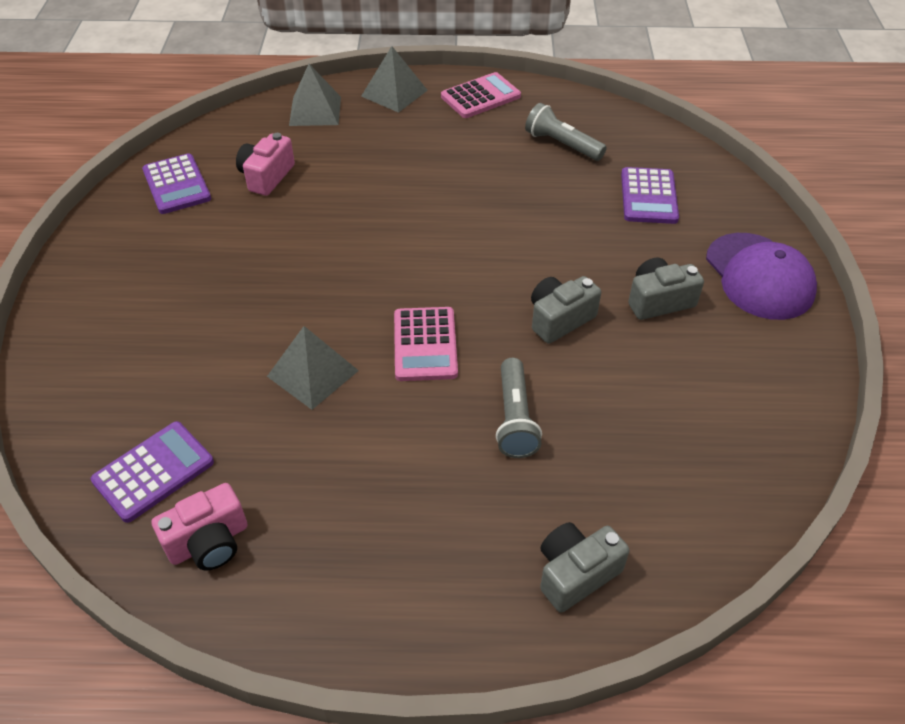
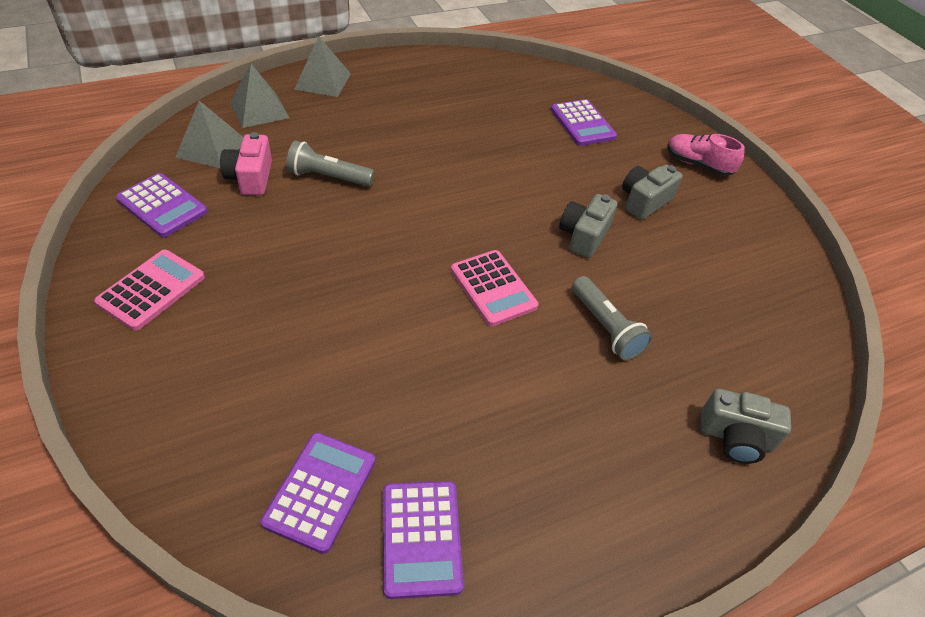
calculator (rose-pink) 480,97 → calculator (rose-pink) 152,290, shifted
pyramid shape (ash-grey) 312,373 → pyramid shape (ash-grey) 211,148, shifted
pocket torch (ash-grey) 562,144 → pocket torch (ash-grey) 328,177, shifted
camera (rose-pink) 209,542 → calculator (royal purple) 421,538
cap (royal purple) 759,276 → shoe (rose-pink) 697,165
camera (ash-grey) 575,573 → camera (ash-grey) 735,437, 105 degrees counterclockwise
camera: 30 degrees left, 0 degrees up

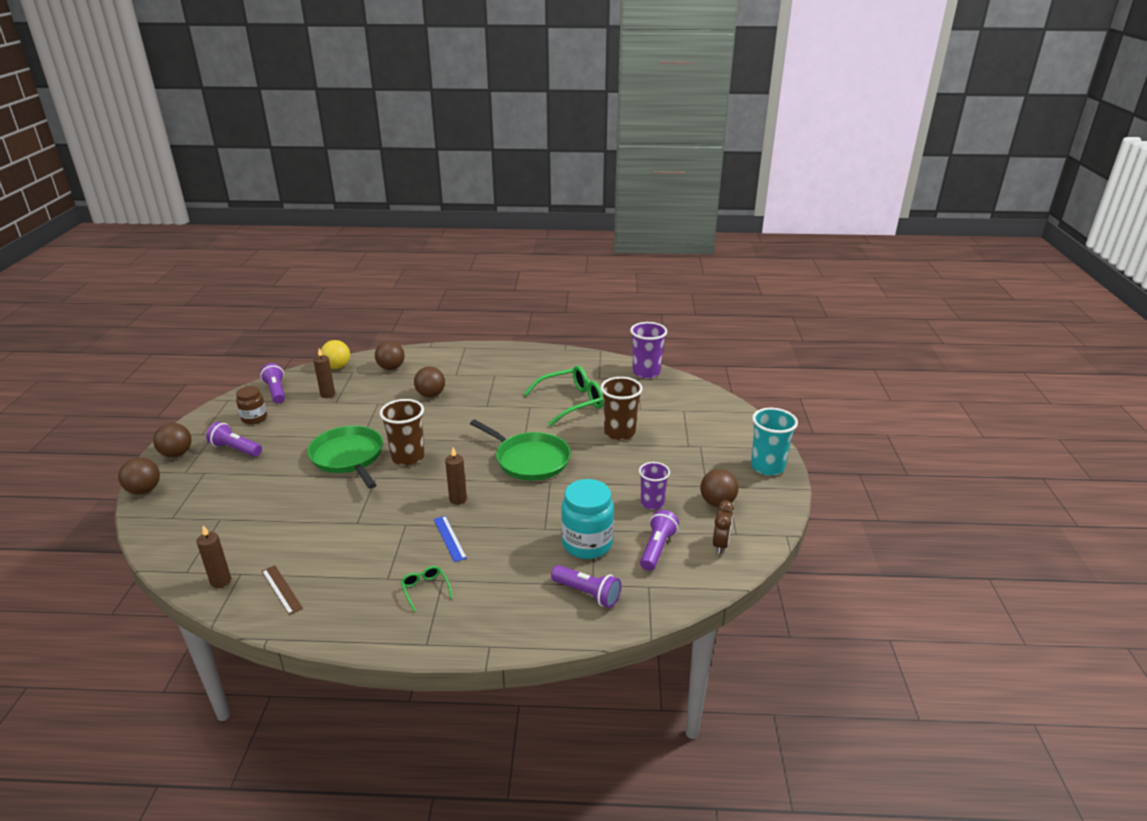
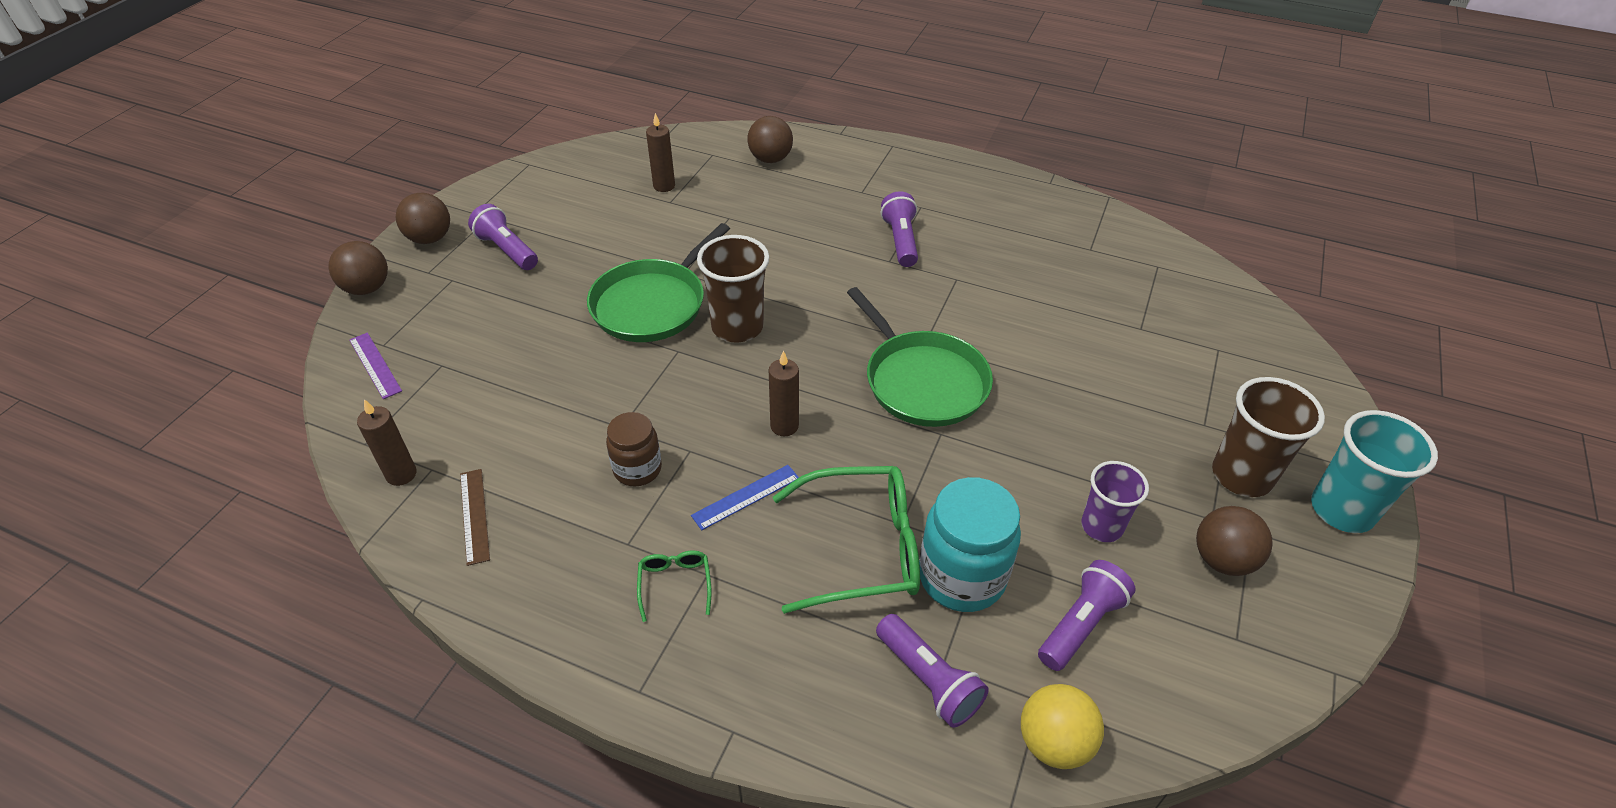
- → straightedge (royal purple) 375,365
pan (emerald) 348,457 → pan (emerald) 652,304, 135 degrees counterclockwise
jam jar (dark brown) 254,418 → jam jar (dark brown) 637,469, shifted
straightedge (blue) 449,538 → straightedge (blue) 746,497, 60 degrees clockwise
glasses (emerald) 571,402 → glasses (emerald) 862,548, shifted
pocket torch (royal purple) 276,391 → pocket torch (royal purple) 900,241, shifted
sphere (bright yellow) 337,367 → sphere (bright yellow) 1053,742, shifted
cup (dark brown) 619,433 → cup (dark brown) 1241,475, shifted
sphere (dark brown) 430,395 → -
cup (royal purple) 646,372 → -
bedside clock (dark brown) 720,545 → -
camera: 20 degrees right, 15 degrees up

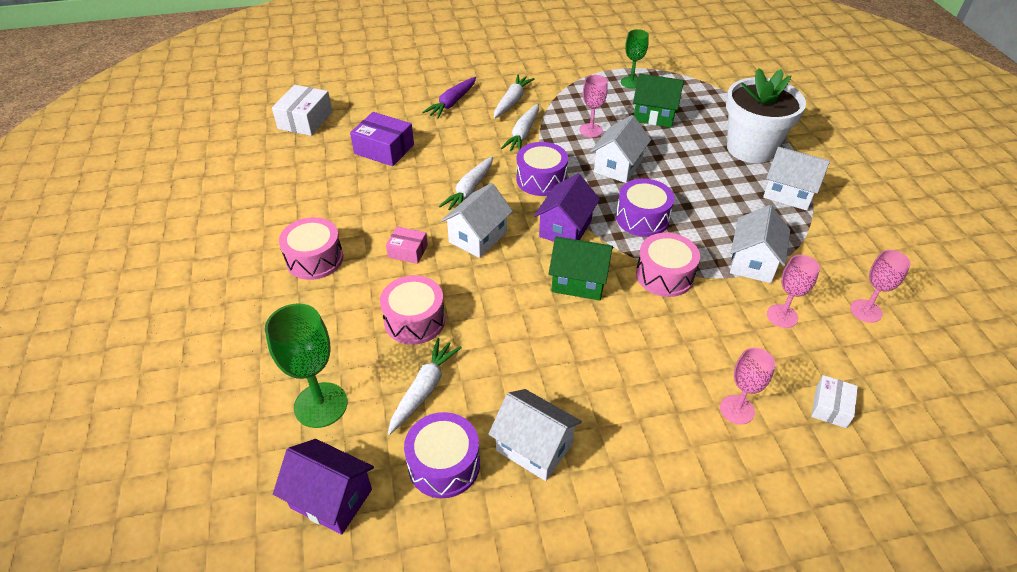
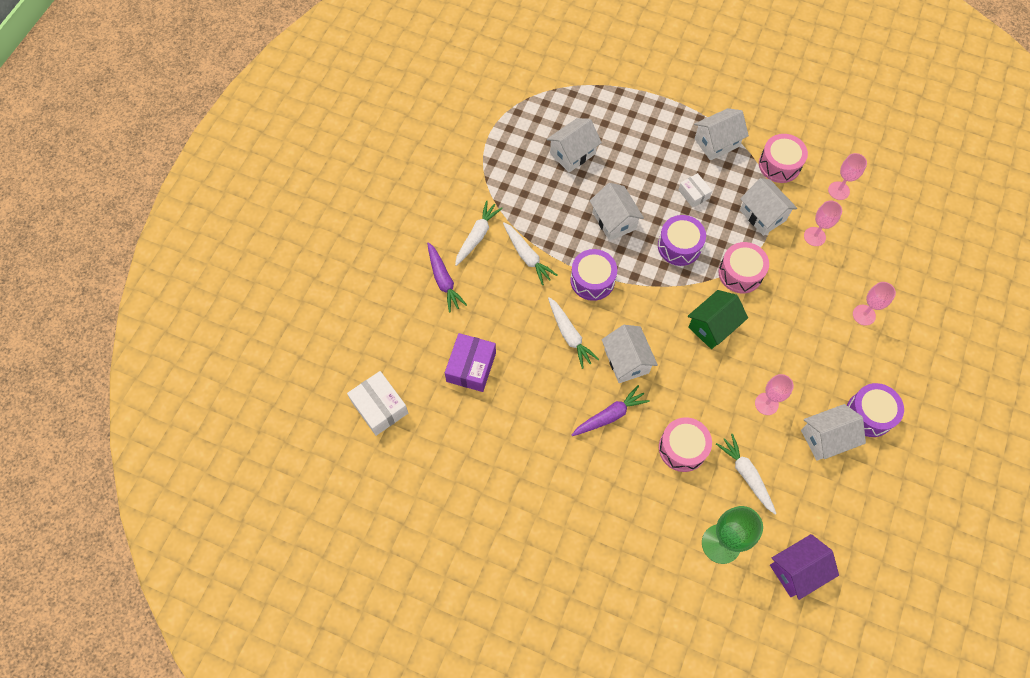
package (royal purple) 384,149 → package (royal purple) 471,367, 45 degrees counterclockwise
root vegetable (pure white) 512,102 → root vegetable (pure white) 477,236, 60 degrees clockwise
toy house (emerald) 654,115 → toy house (pure white) 572,153
package (rose-pink) 408,251 → root vegetable (royal purple) 609,415
package (pure white) 830,407 → package (pure white) 693,194, shifted
chalice (rose-pink) 591,130 → chalice (rose-pink) 766,404, shifted
drum (rose-pink) 315,259 → drum (rose-pink) 779,165, shifted
drum (royal purple) 444,464 → drum (royal purple) 869,414, shifted
toy house (royal purple) 565,228 → -
chalice (emerald) 631,82 → -
potted plant (pure white) 751,148 → -
camera: 55 degrees left, 20 degrees up

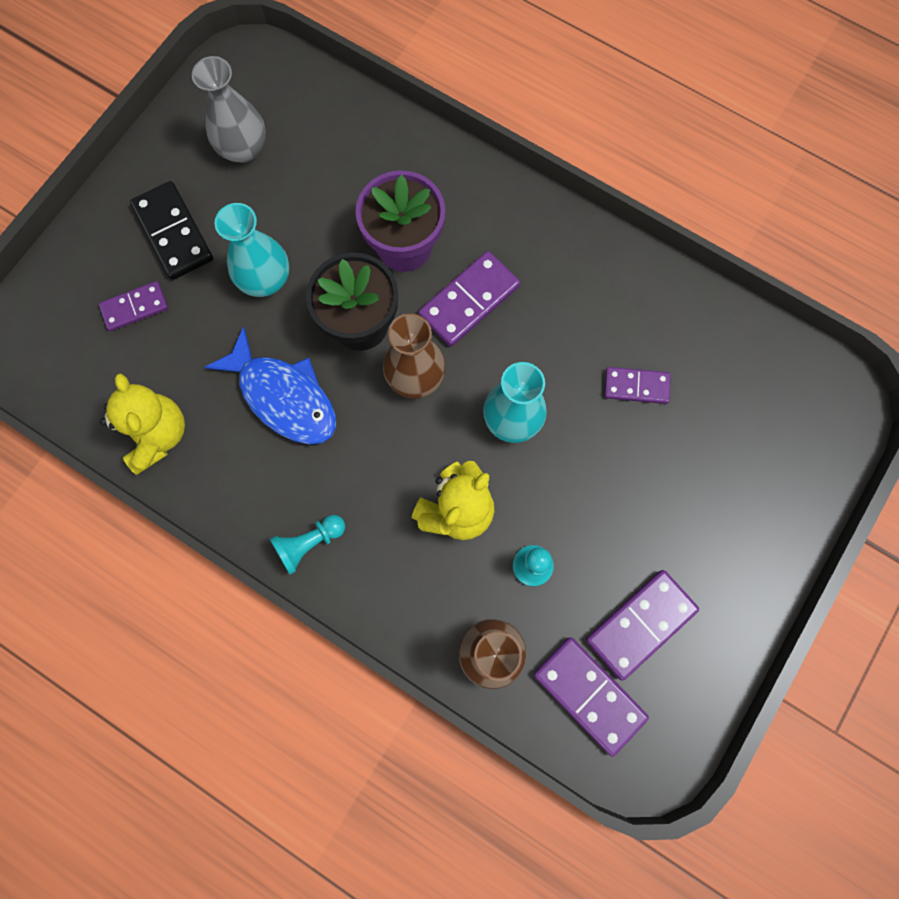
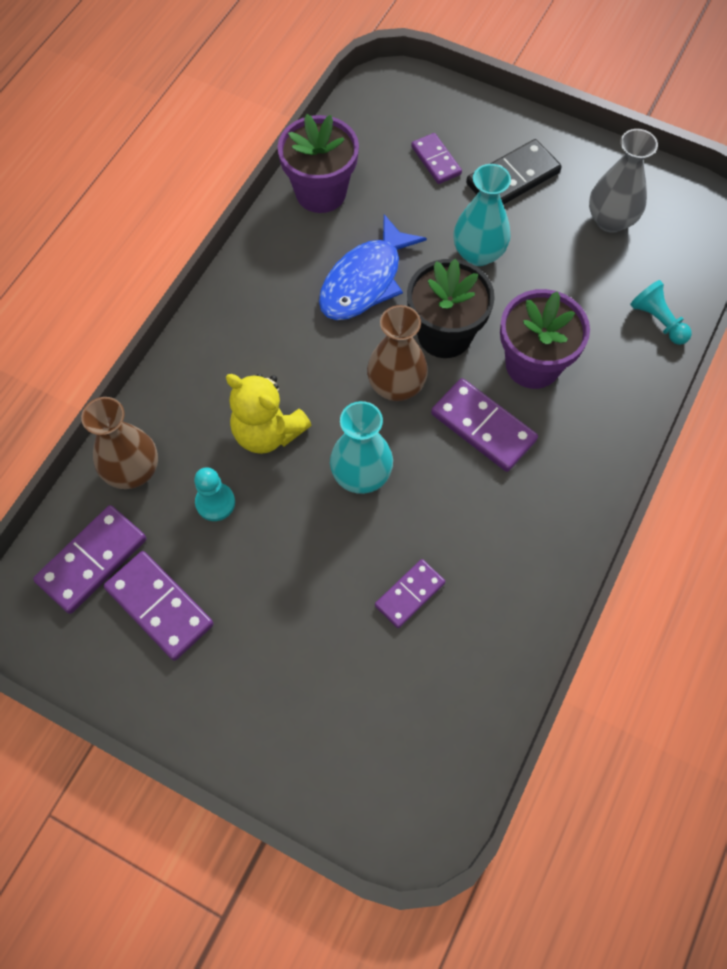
teddy bear (bright yellow) 157,435 → potted plant (royal purple) 321,192
domino piece (royal purple) 636,386 → domino piece (royal purple) 409,594, 45 degrees clockwise
pawn (turquoise) 309,543 → pawn (turquoise) 658,320, shifted
camera: 85 degrees right, 10 degrees down

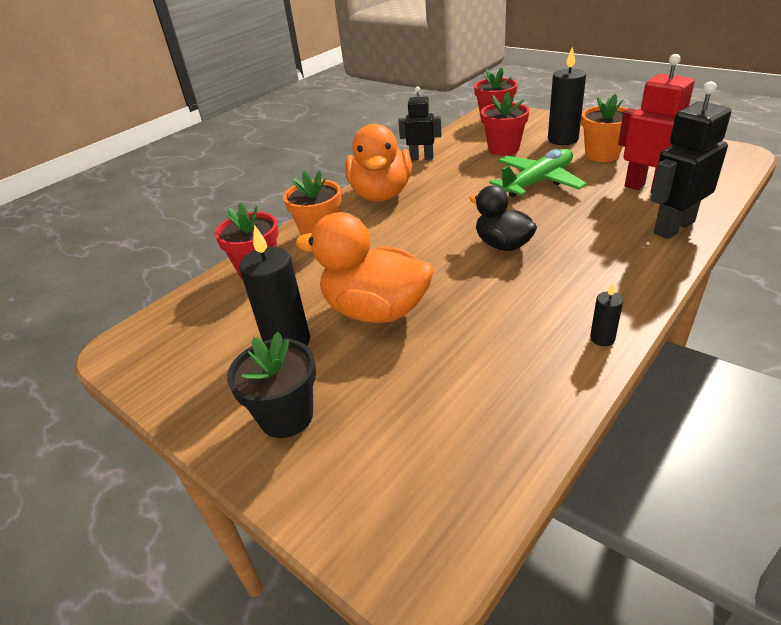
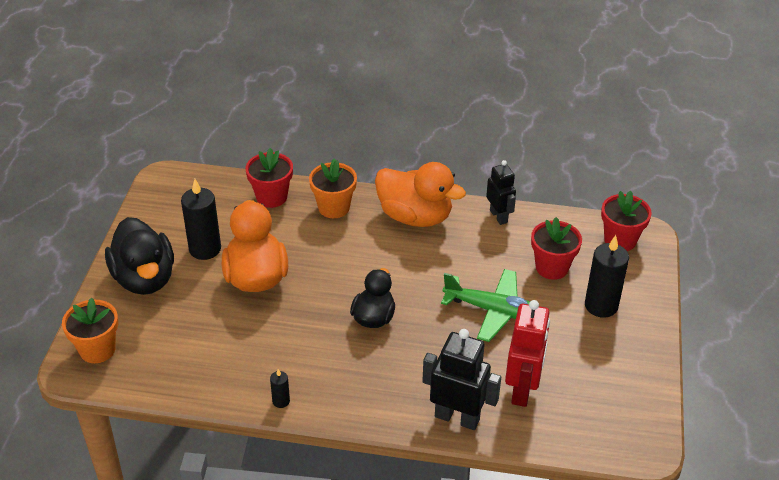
potted plant (bright orange) 602,155 → potted plant (bright orange) 97,349, shifted
potted plant (jet-black) 286,416 → duck (jet-black) 144,278
duck (bright orange) 381,194 → duck (bright orange) 415,216, 120 degrees counterclockwise
camera: 55 degrees right, 5 degrees up

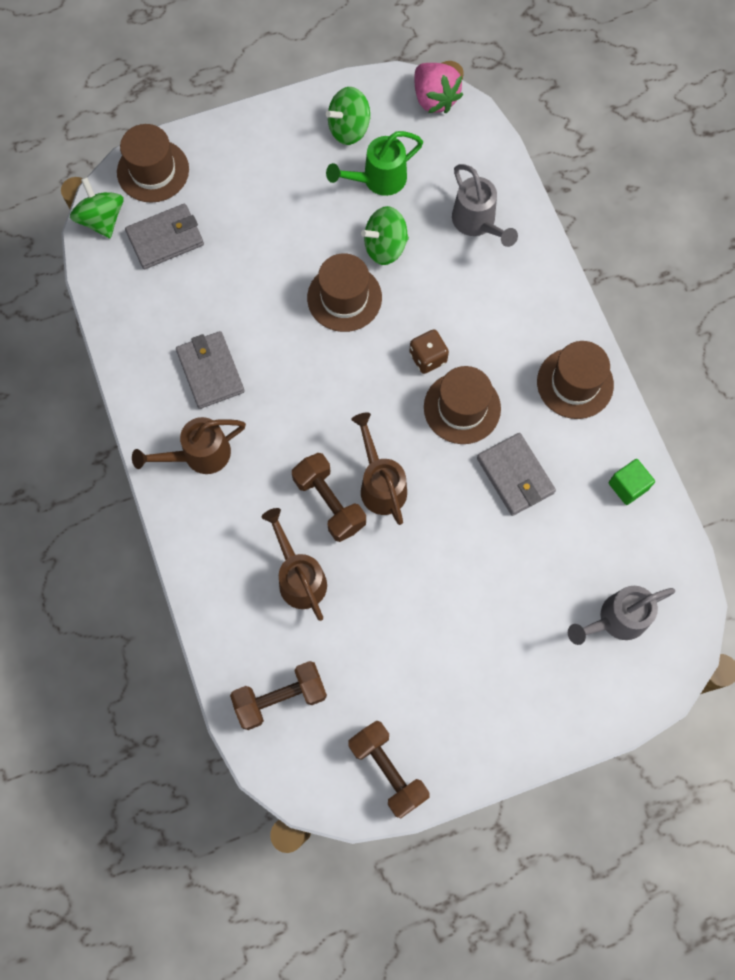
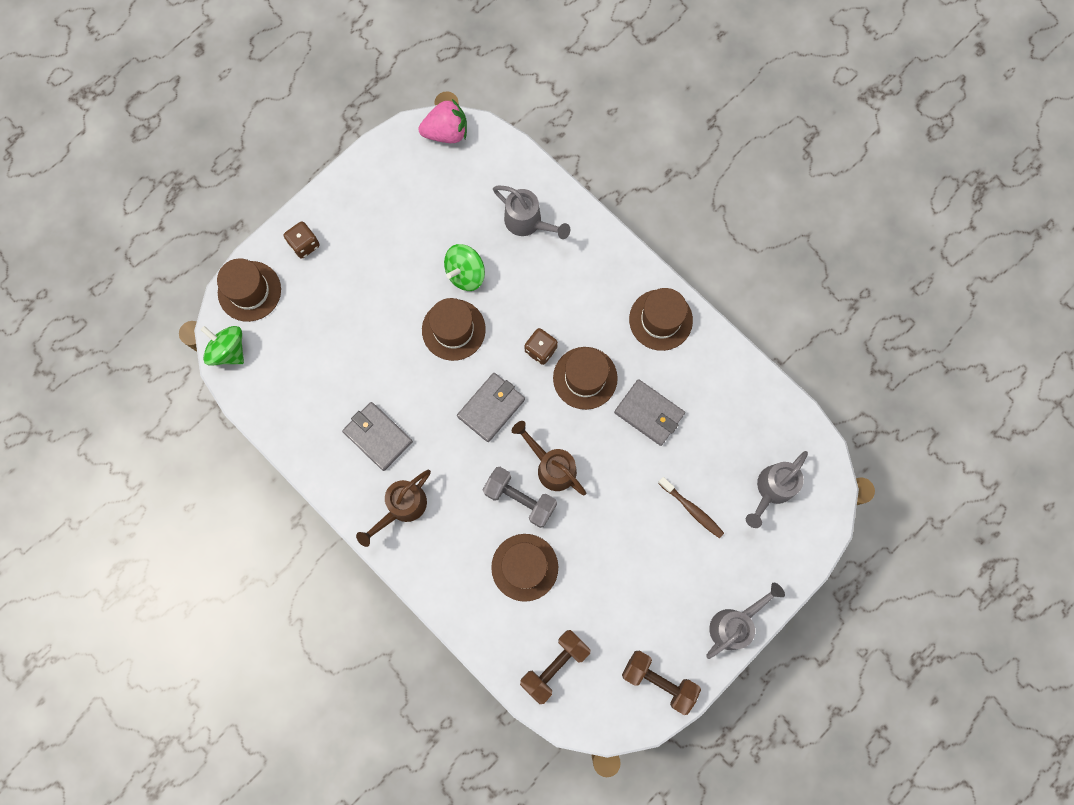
- → game die (dark brown) 304,244
berry (rose-pink) 434,99 → berry (rose-pink) 446,132, 45 degrees counterclockwise
wallet (ash-grey) 165,238 → wallet (ash-grey) 491,408, shifted
free weight (dark brown) 329,503 → free weight (ash-grey) 520,499
watering pot (dark brown) 299,577 → tall hat (dark brown) 524,567
- → toothbrush (dark brown) 692,509
- → watering pot (ash-grey) 734,624
spinning top (emerald) 349,129 → -
watering pot (emerald) 378,180 → -
block (emerald) 628,486 → -
camera: 25 degrees left, 5 degrees up

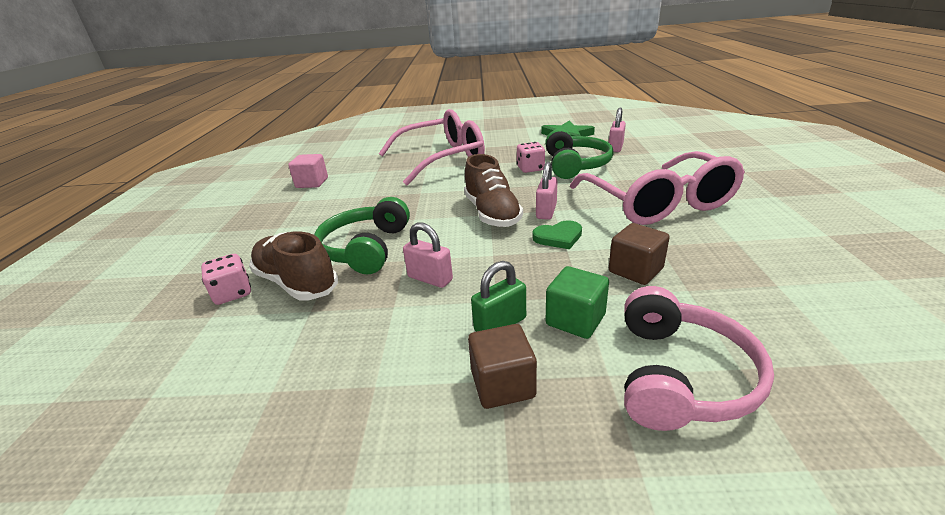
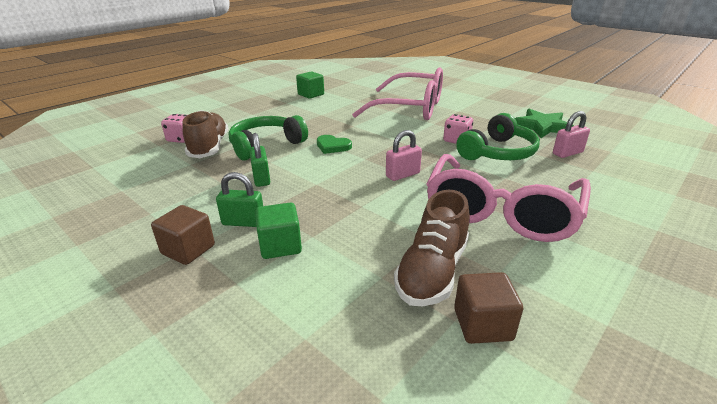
lock (rose-pink) 430,278 → lock (emerald) 261,178
block (rose-pink) 312,183 → block (emerald) 311,94
heart shape (emerald) 558,237 → heart shape (emerald) 332,146, shifted
shoe (dark brown) 492,213 → shoe (dark brown) 432,271, shifted
block (dark brown) 635,270 → block (dark brown) 482,324, shifted
headphones (rose-pink) 680,375 → -
camera: 40 degrees right, 0 degrees up

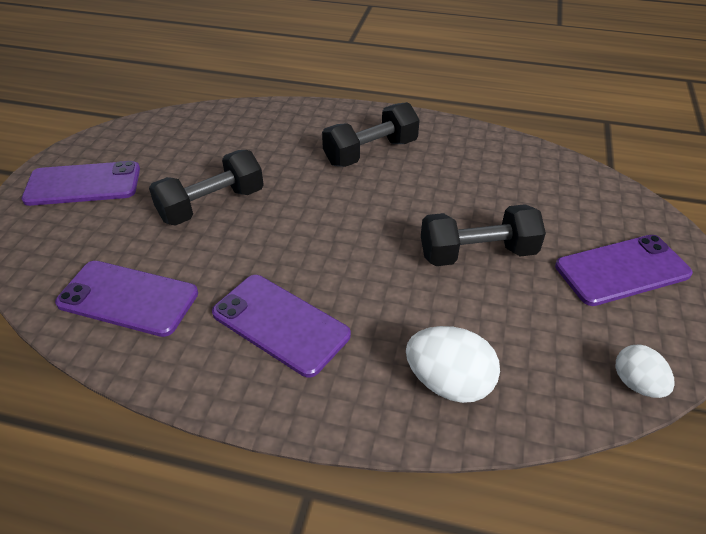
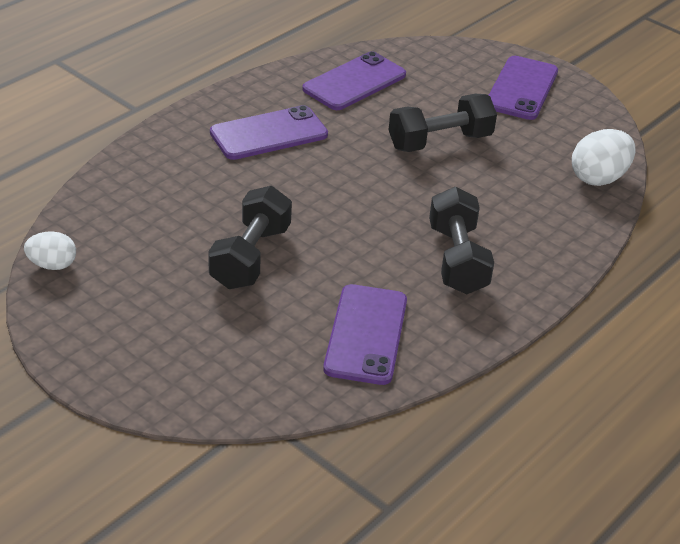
smartphone (royal purple) 622,270 → smartphone (royal purple) 366,334, shifted
free weight (jet-black) 212,205 → free weight (jet-black) 440,141, 75 degrees clockwise
toy egg (pure white) 448,383 → toy egg (pure white) 598,178, shifted
camera: 115 degrees right, 5 degrees down

